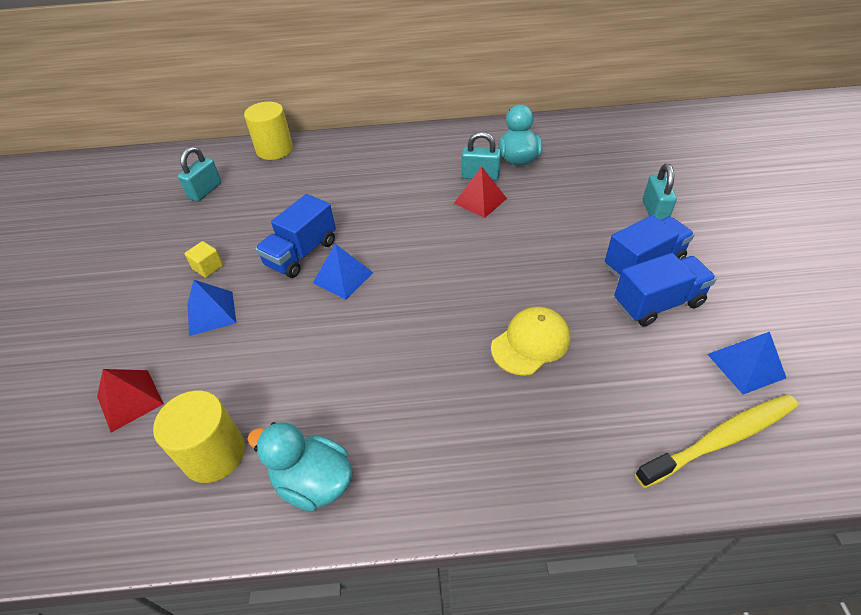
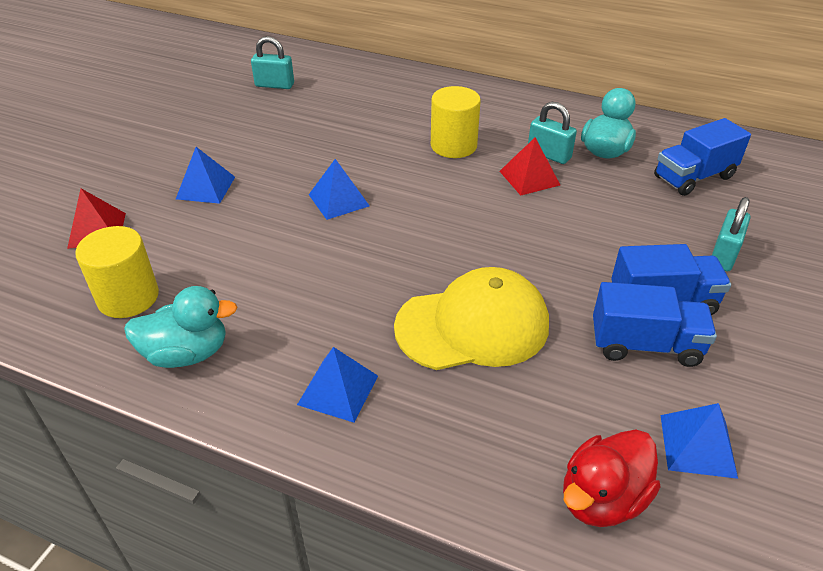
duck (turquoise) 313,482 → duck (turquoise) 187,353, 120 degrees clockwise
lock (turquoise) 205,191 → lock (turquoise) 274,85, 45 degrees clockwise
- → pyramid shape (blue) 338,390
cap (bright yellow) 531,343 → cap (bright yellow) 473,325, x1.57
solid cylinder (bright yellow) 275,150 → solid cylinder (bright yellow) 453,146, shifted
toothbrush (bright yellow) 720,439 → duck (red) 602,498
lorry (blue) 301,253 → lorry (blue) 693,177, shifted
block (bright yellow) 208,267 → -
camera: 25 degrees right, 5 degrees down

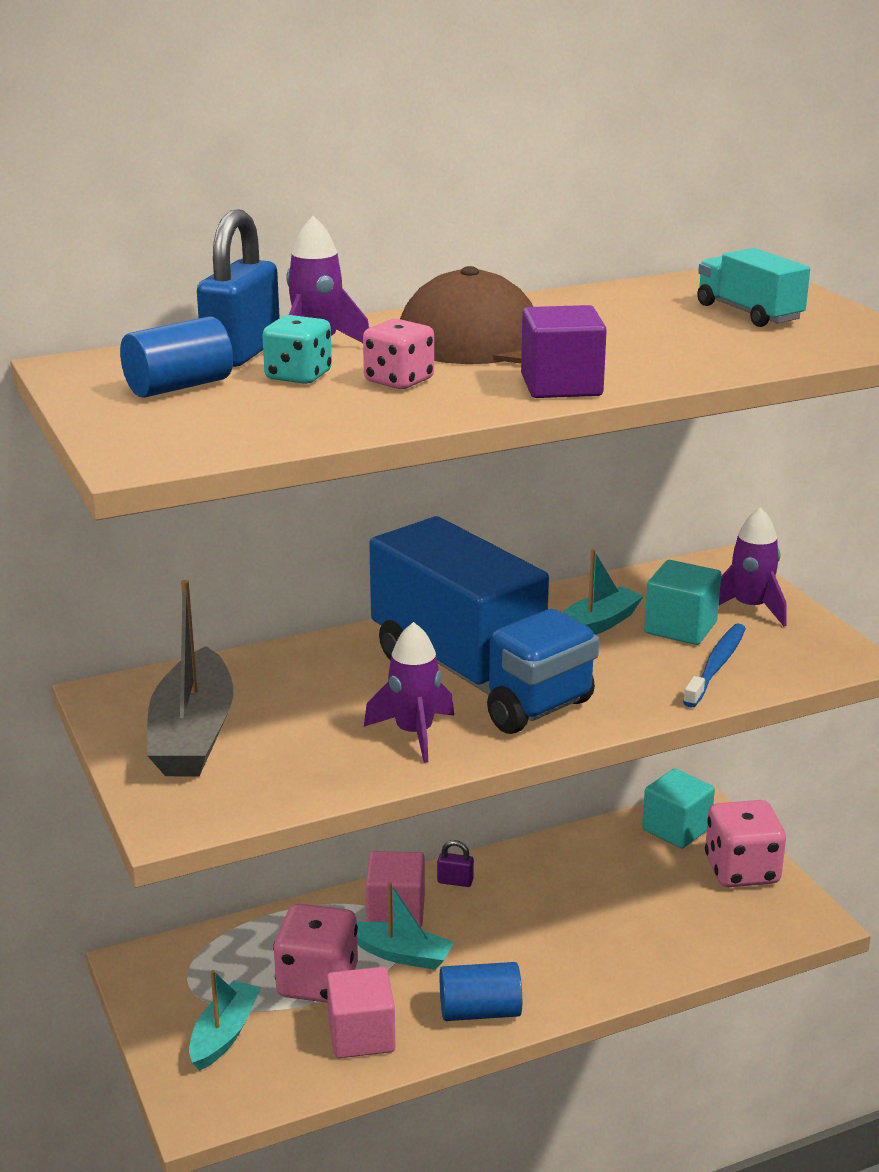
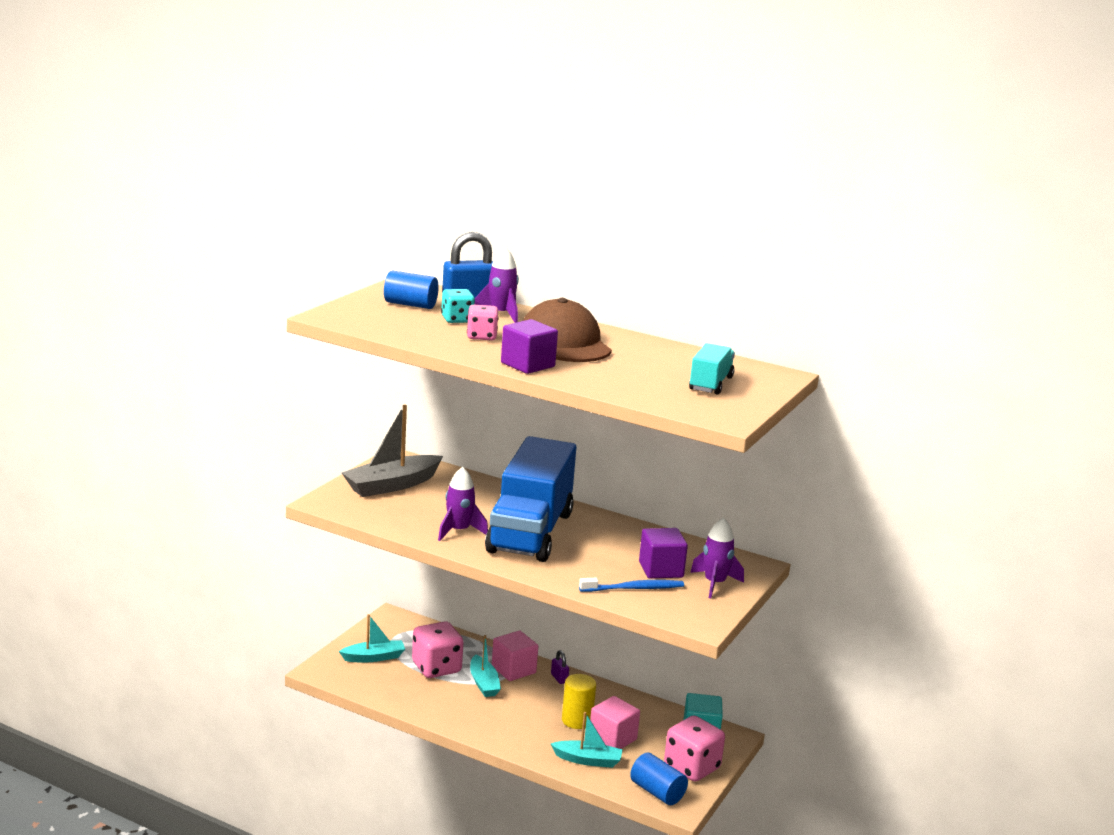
boat (turquoise) 597,625 → boat (turquoise) 588,760, shifted
- → solid cylinder (bright yellow) 577,720
block (rose-pink) 361,1035 → block (rose-pink) 612,739, shifted
solid cylinder (blue) 480,1011 → solid cylinder (blue) 657,792, shifted
block (turquoise) 680,627 → block (royal purple) 661,569
camera: 50 degrees right, 5 degrees down

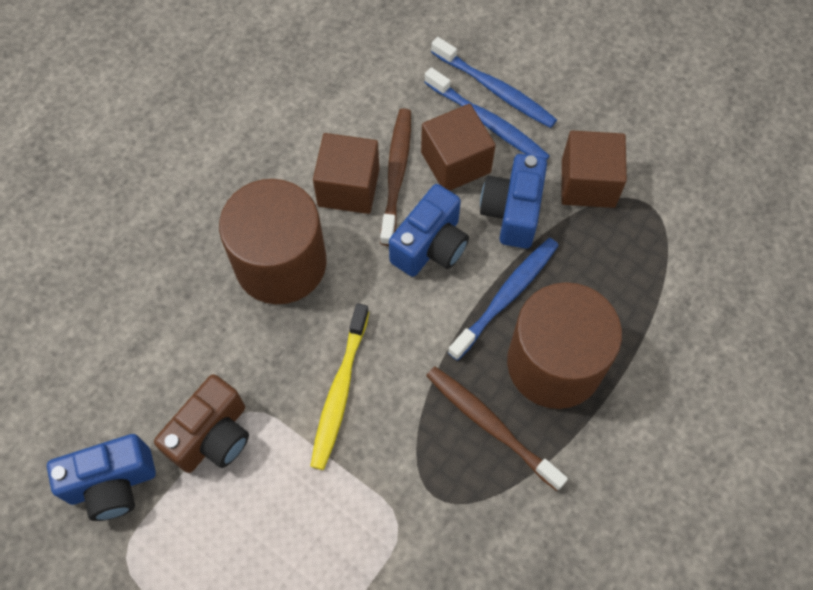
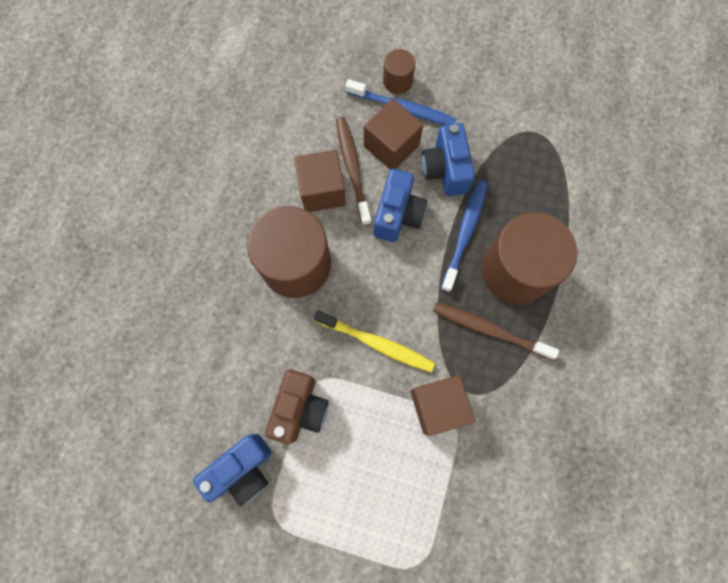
toothbrush (bright yellow) 340,391 → toothbrush (bright yellow) 376,343, 60 degrees counterclockwise
toothbrush (blue) 495,89 → solid cylinder (dark brown) 397,81
block (dark brown) 588,183 → block (dark brown) 438,405, shifted
camera: 20 degrees left, 10 degrees up

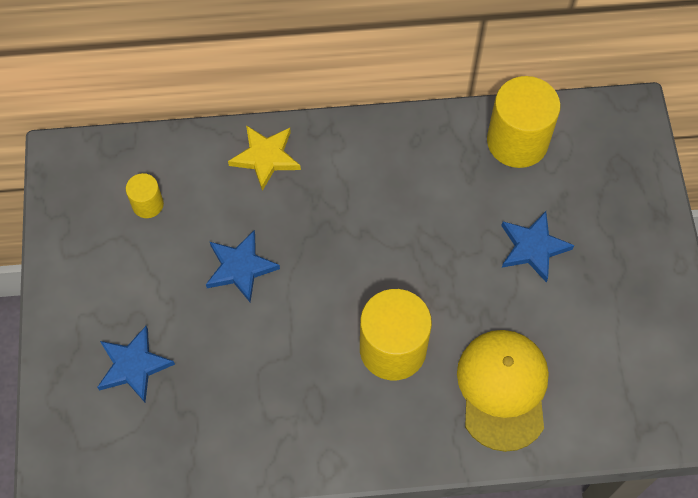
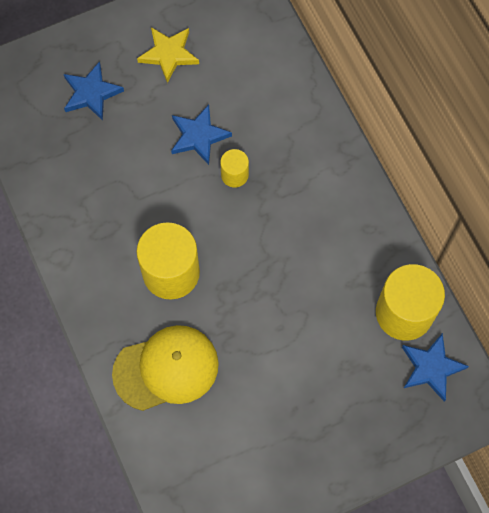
five-pointed star (bright yellow) 265,157 → five-pointed star (bright yellow) 168,54, shifted
solid cylinder (bright yellow) 147,204 → solid cylinder (bright yellow) 234,175, shifted
five-pointed star (blue) 533,247 → five-pointed star (blue) 431,367, shifted
camera: 70 degrees right, 5 degrees up

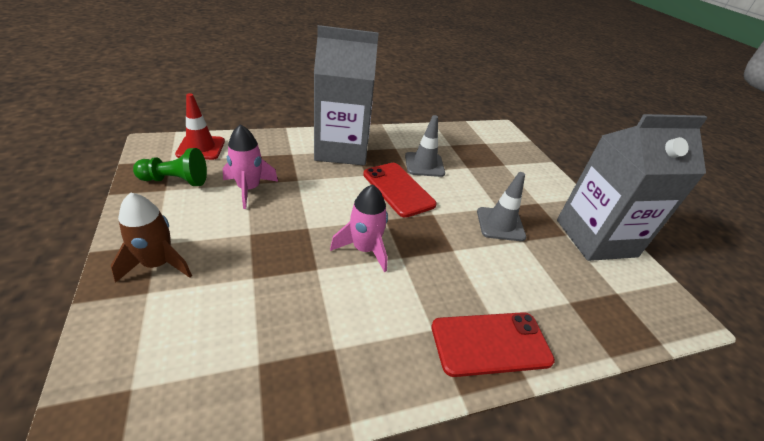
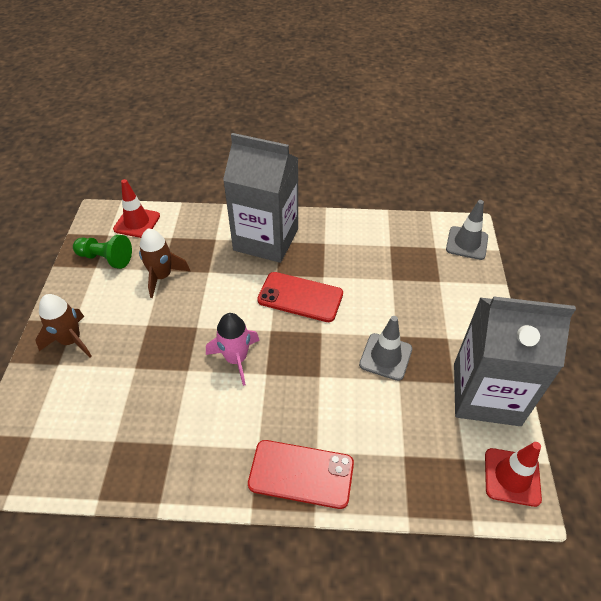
toy rocket (rose-pink) 249,189 → toy rocket (dark brown) 162,276
smartphone (red) 398,189 → smartphone (red) 300,297, 60 degrees counterclockwise
traffic cone (ash-grey) 424,165 → traffic cone (ash-grey) 467,243, shifted
- → traffic cone (red) 512,477
camera: 25 degrees right, 10 degrees up

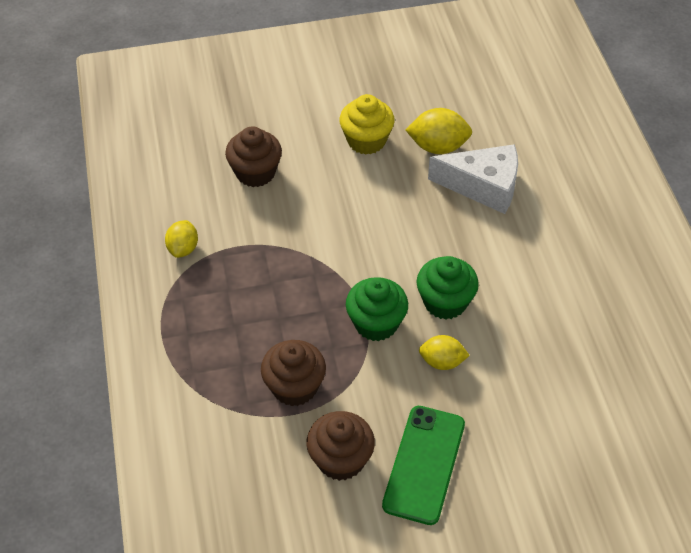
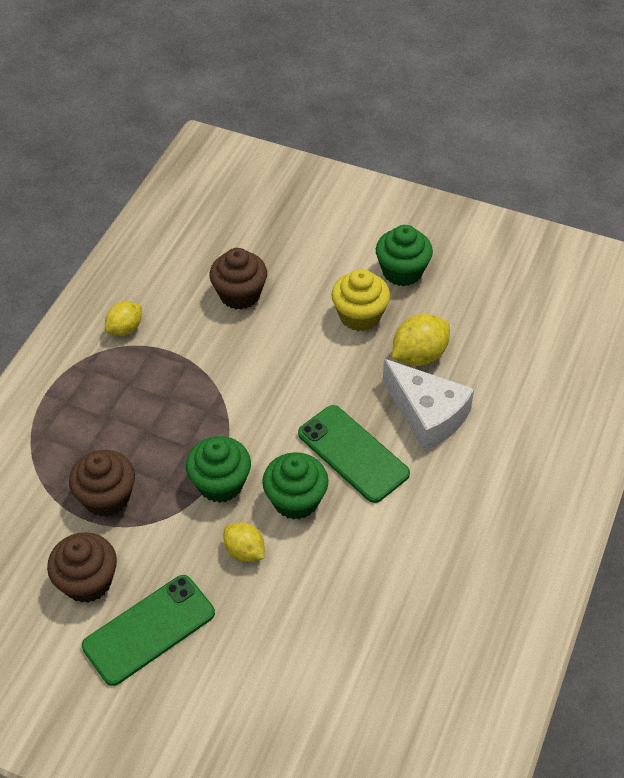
- → smartphone (emerald) 353,453
- → muffin (emerald) 402,271
lemon (bright yellow) 438,147 → lemon (bright yellow) 419,355, 75 degrees counterclockwise
camera: 35 degrees right, 0 degrees up

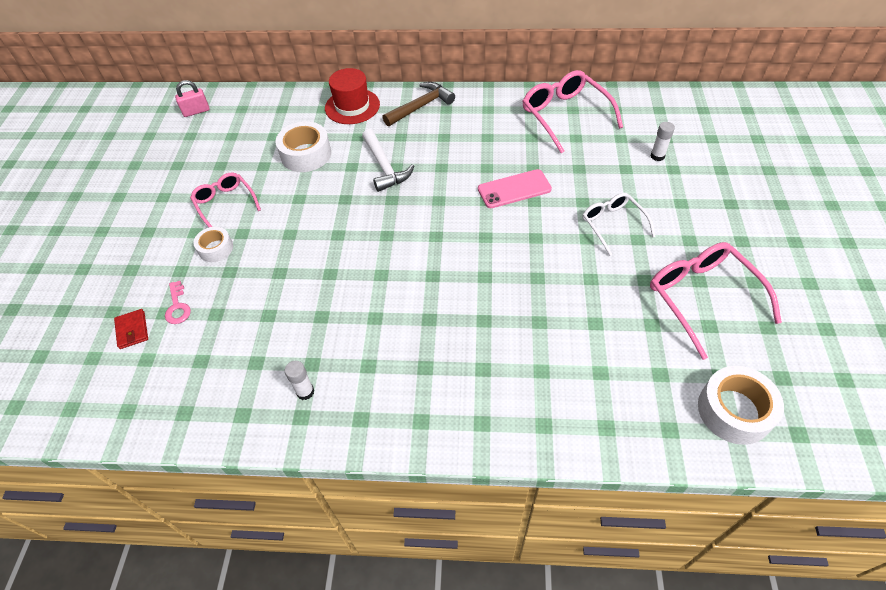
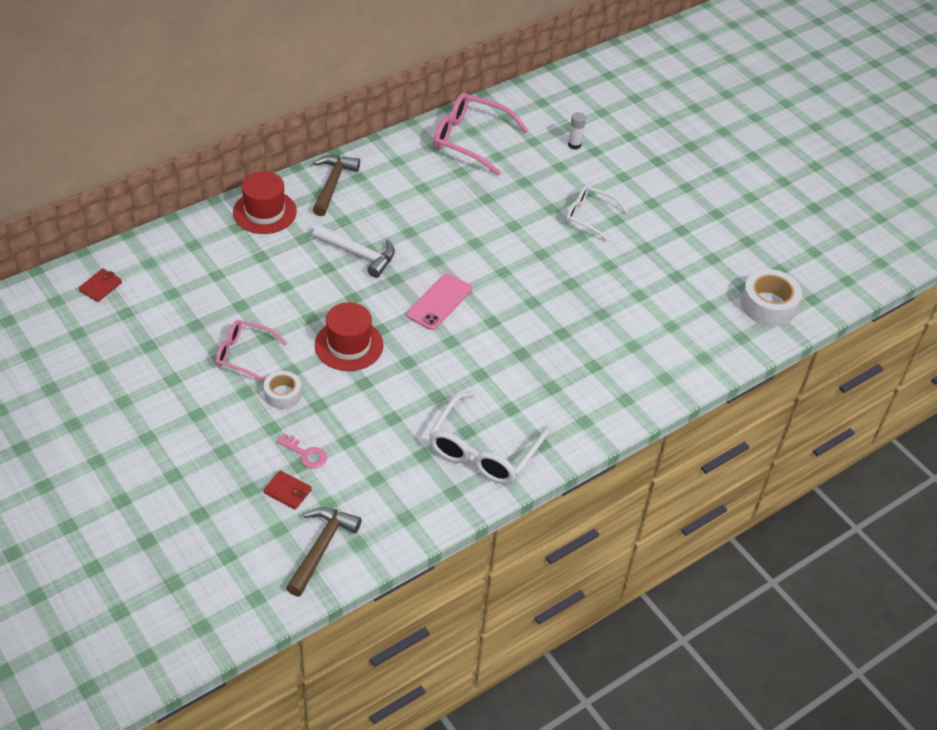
lock (rose-pink) 196,111 → wallet (red) 100,287
- → hammer (dark brown) 321,548
- → tall hat (red) 349,345
smartphone (rose-pink) 514,189 → smartphone (rose-pink) 439,302, shifted
glue (pure white) 305,392 → glasses (pure white) 483,451
tape (pure white) 306,154 → -
glasses (rose-pink) 701,297 → -
camera: 45 degrees left, 5 degrees down

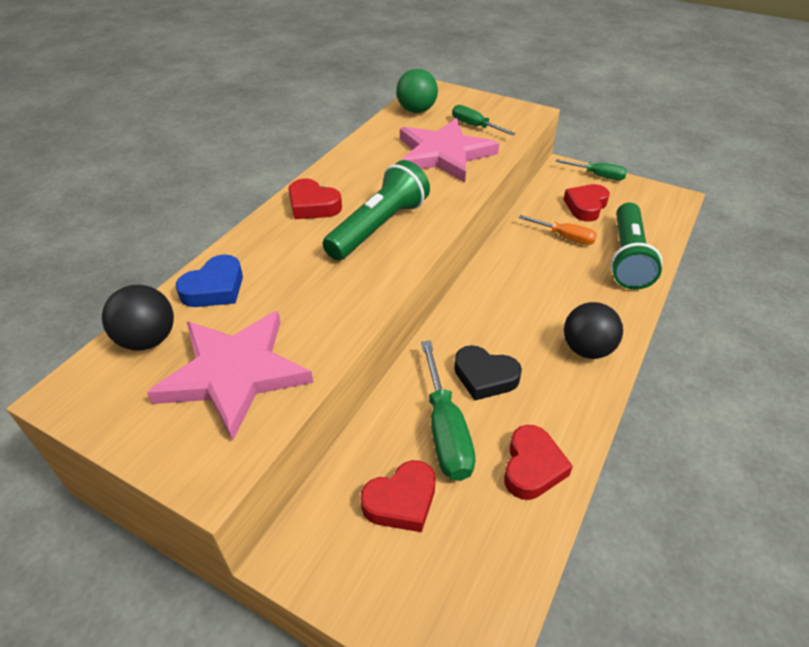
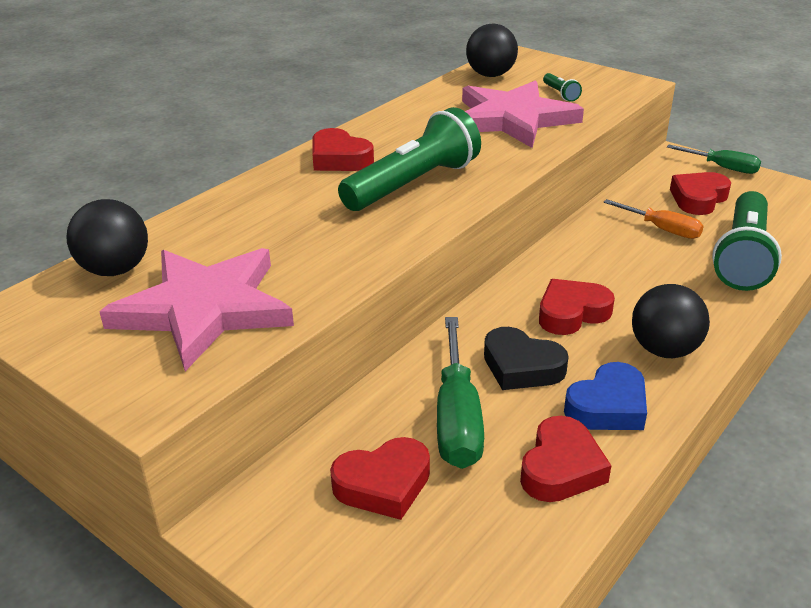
sphere (emerald) 416,110 → sphere (jet-black) 490,75
- → heart shape (red) 572,313
hand screwdriver (emerald) 475,126 → pocket torch (emerald) 560,94
heart shape (blue) 215,288 → heart shape (blue) 608,406, shifted
camera: 10 degrees right, 10 degrees down

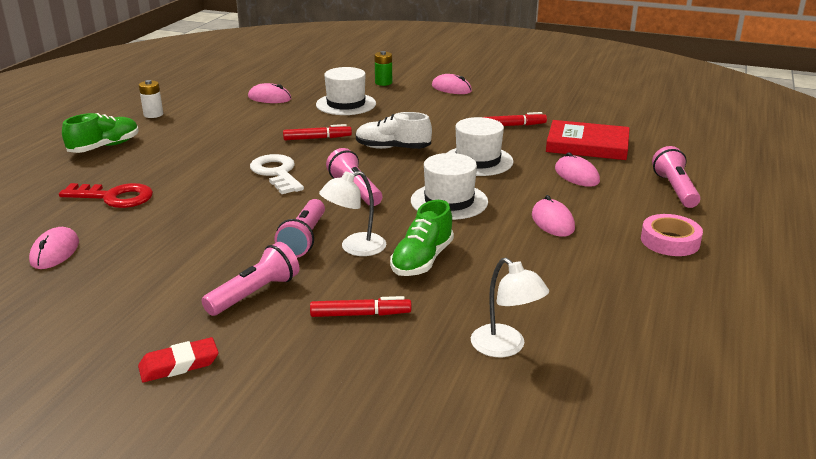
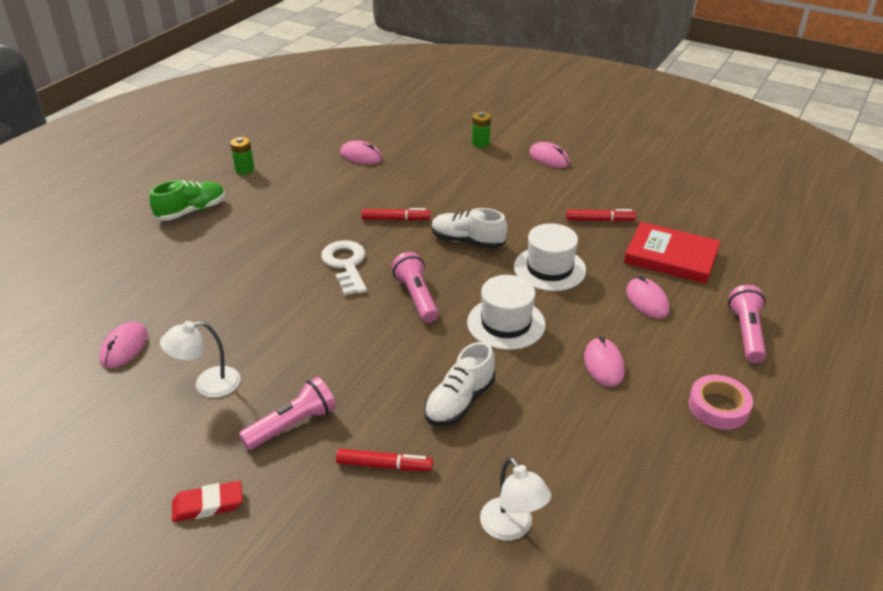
desk lamp (pure white) 355,248 → desk lamp (pure white) 208,385, shifted
AA battery (pure white) 153,114 → AA battery (emerald) 244,170
shoe (emerald) 422,260 → shoe (pure white) 459,401
latchkey (red) 114,197 → -
pocket torch (rose-pink) 304,239 → -
tall hat (pure white) 346,104 → -
camera: 10 degrees right, 10 degrees up

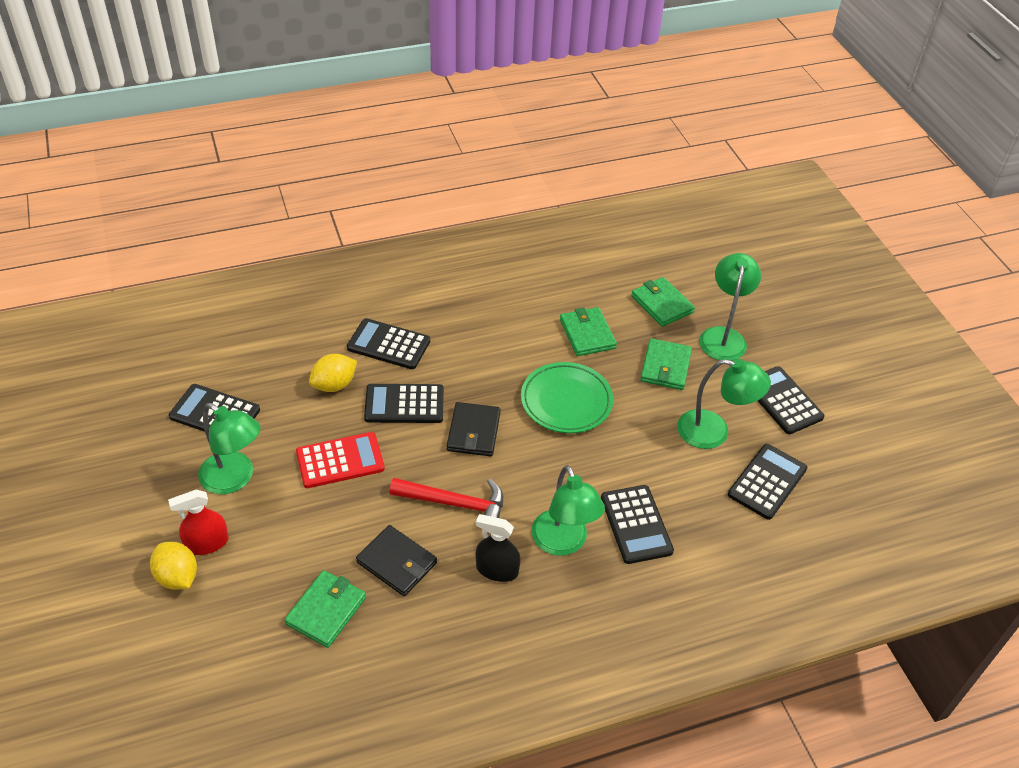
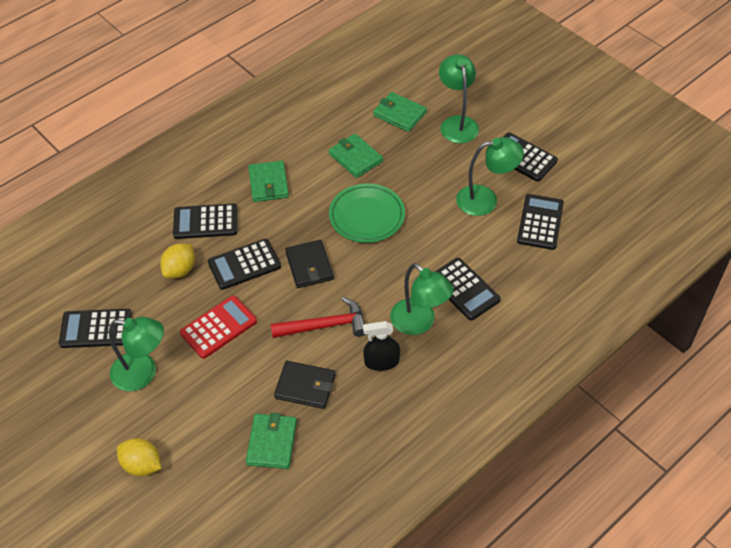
wallet (emerald) 665,367 → wallet (emerald) 268,183, shifted
spray cleaner (red) 207,543 → -
camera: 20 degrees left, 5 degrees up

